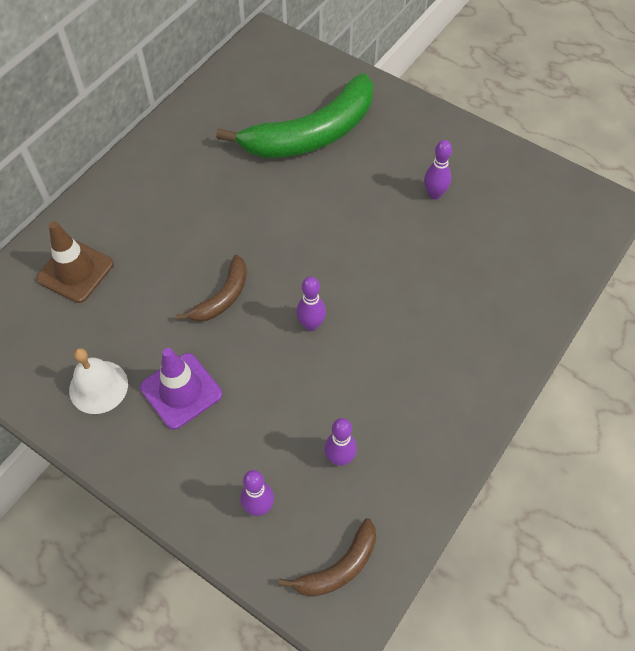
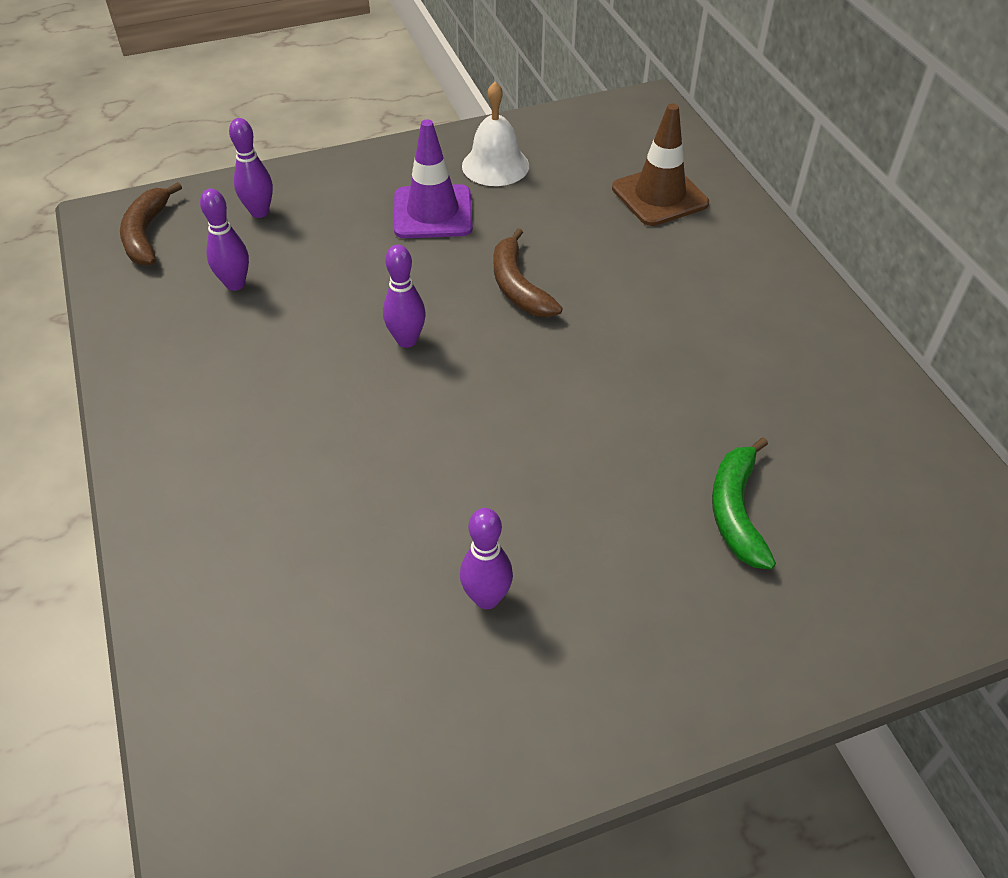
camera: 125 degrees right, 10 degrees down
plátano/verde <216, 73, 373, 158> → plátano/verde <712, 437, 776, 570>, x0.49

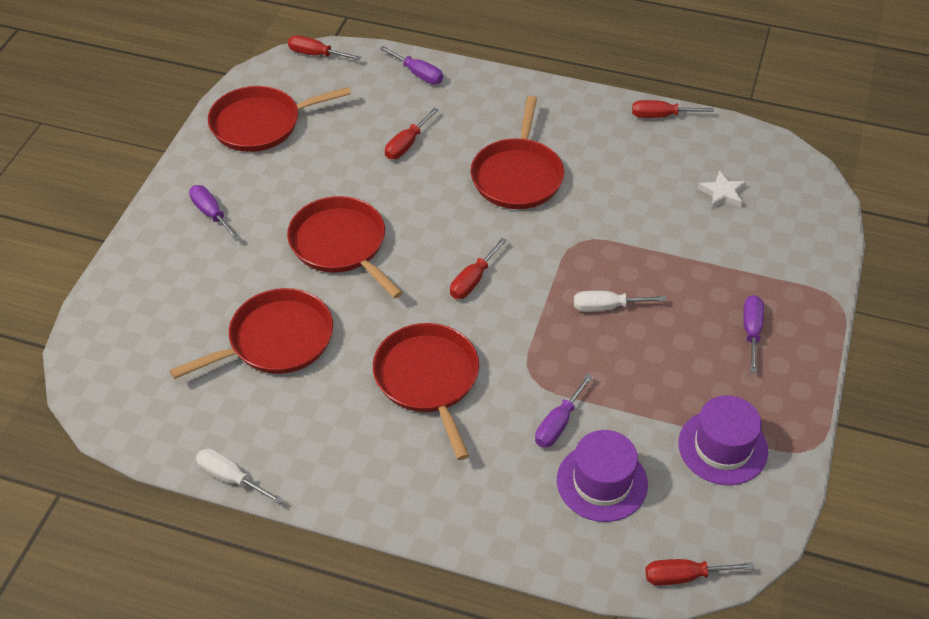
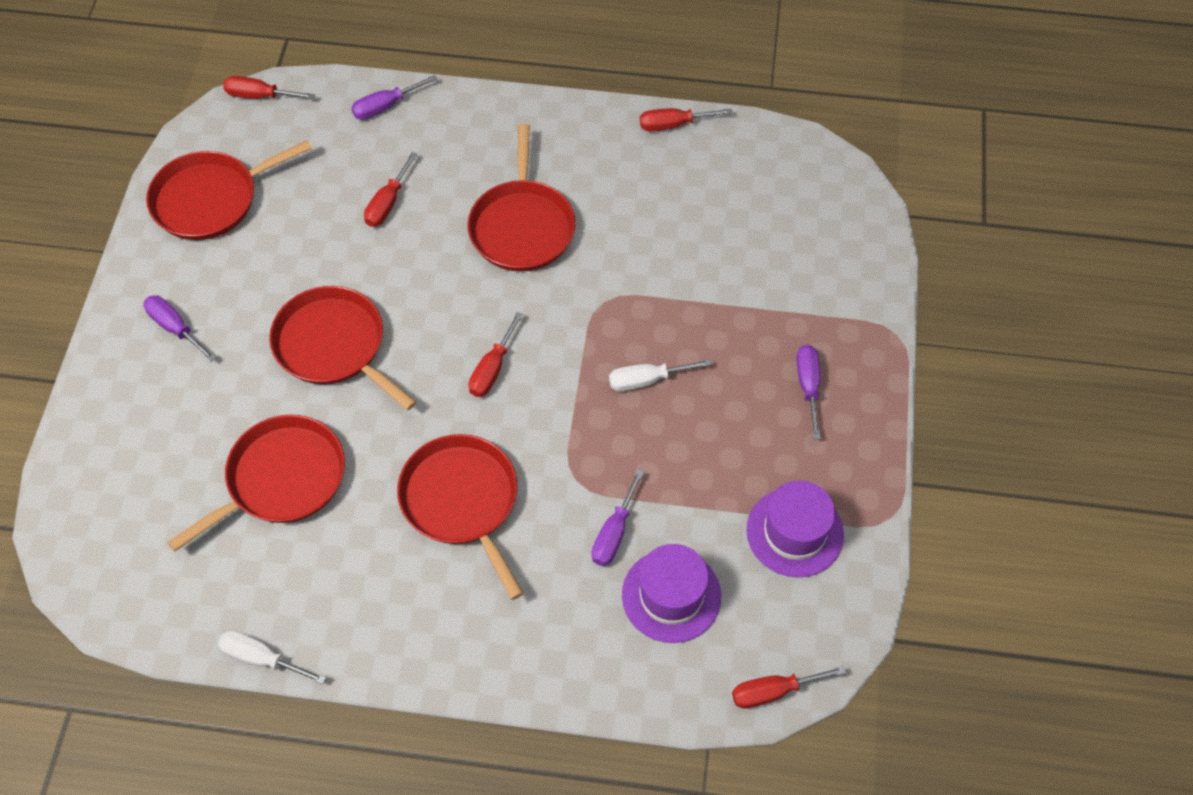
camera: 10 degrees left, 10 degrees up
destornillador/morado <379, 46, 443, 84> → destornillador/morado <351, 75, 437, 120>, 120 degrees clockwise
estrella/blanco <698, 170, 746, 209> → -

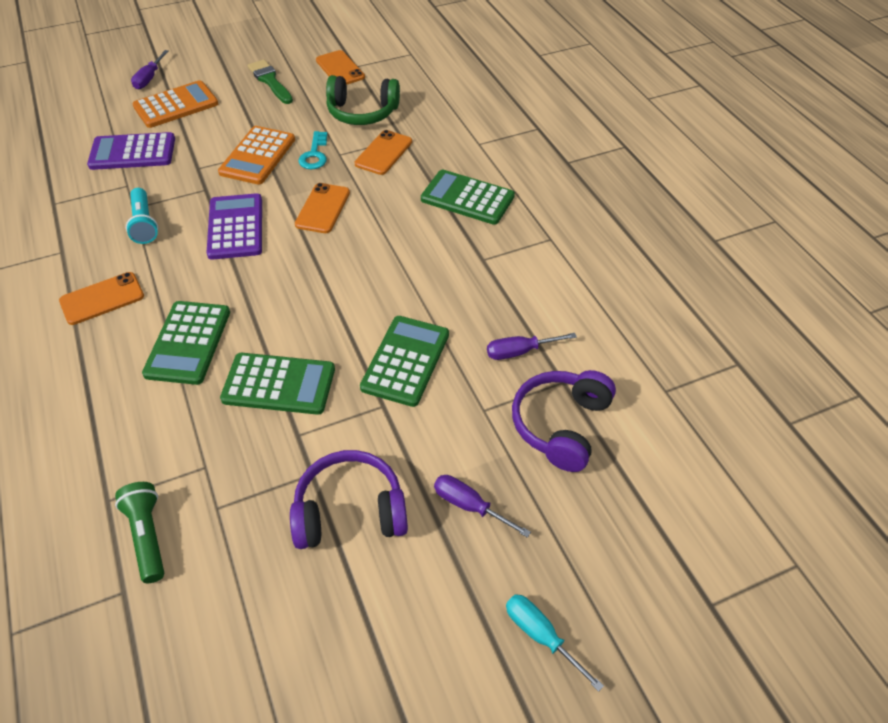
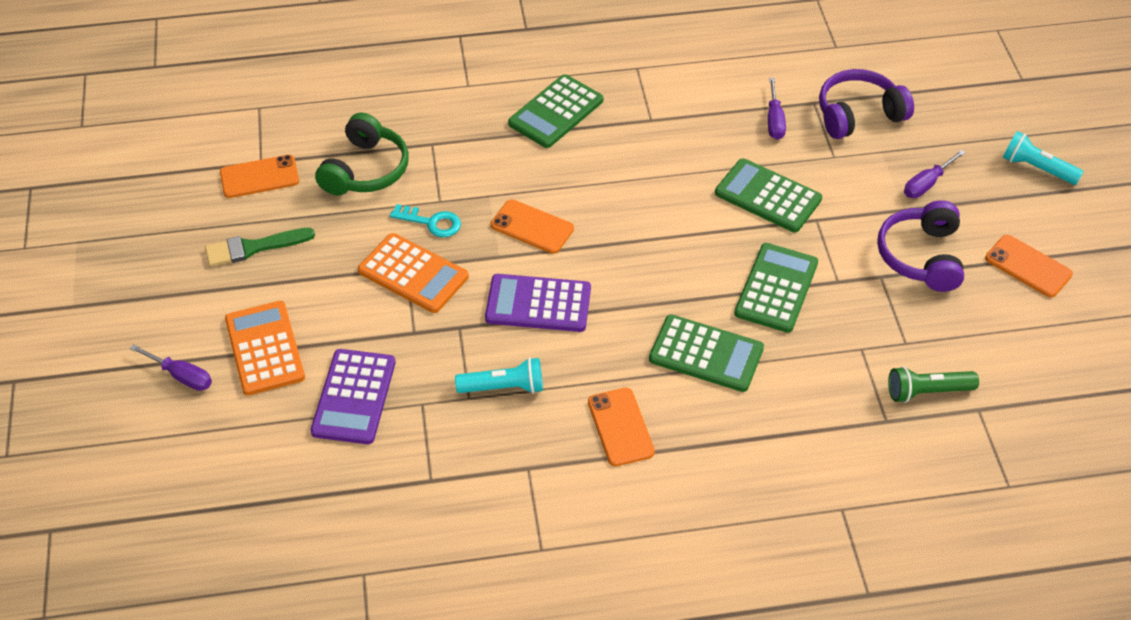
camera: 75 degrees left, 0 degrees up
auriculares/morado <512, 370, 616, 472> → auriculares/morado <819, 69, 914, 139>, 120 degrees clockwise
móvil/naranja <355, 130, 412, 175> → móvil/naranja <985, 235, 1073, 297>, move
destornillador/turquesa <506, 594, 604, 692> → lámpara de mano/turquesa <1003, 131, 1084, 185>

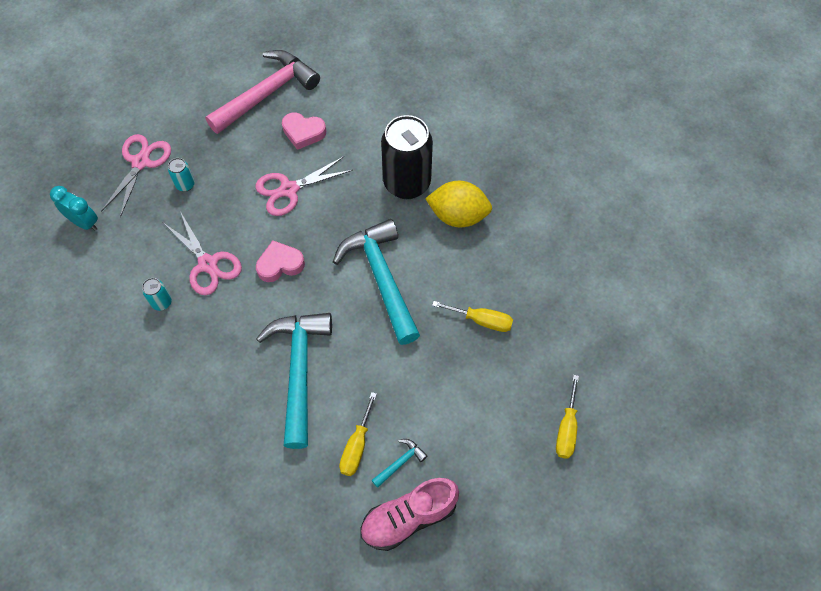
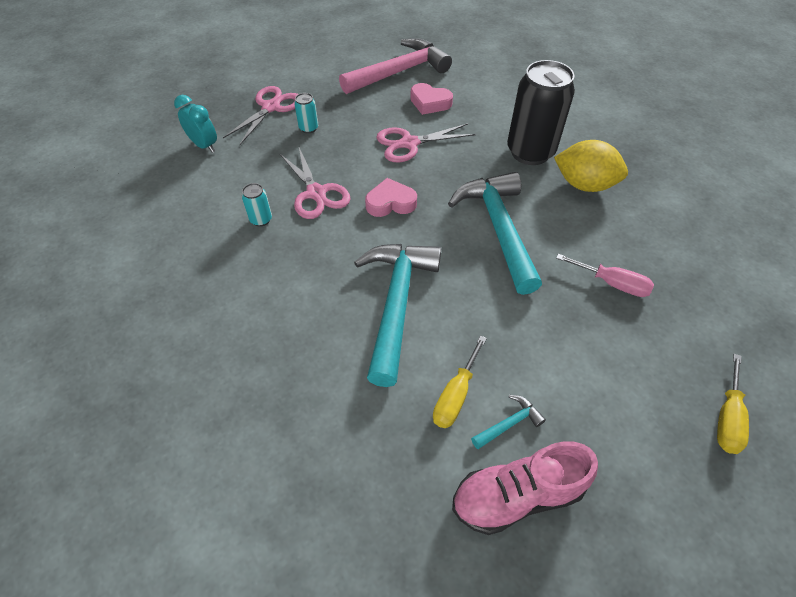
camera: 10 degrees right, 10 degrees down
destornillador/amarillo <432, 301, 513, 332> → destornillador/rosa <556, 254, 654, 297>

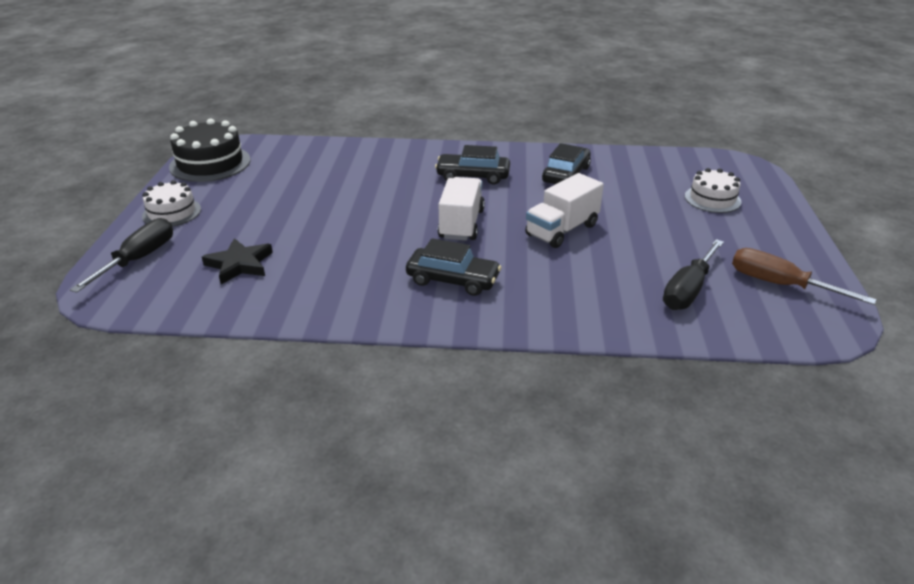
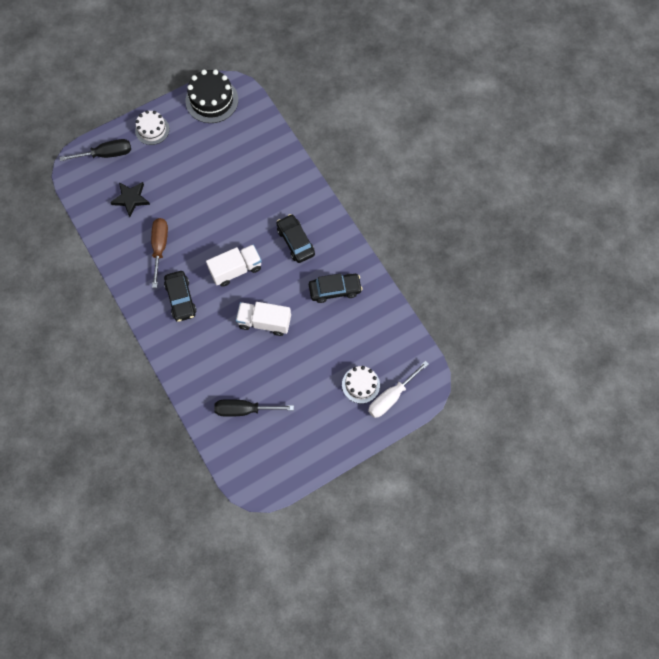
camera: 55 degrees right, 35 degrees up
destornillador/marrón <732, 248, 877, 305> → destornillador/marrón <151, 218, 168, 288>, move
- → destornillador/blanco <368, 361, 429, 418>

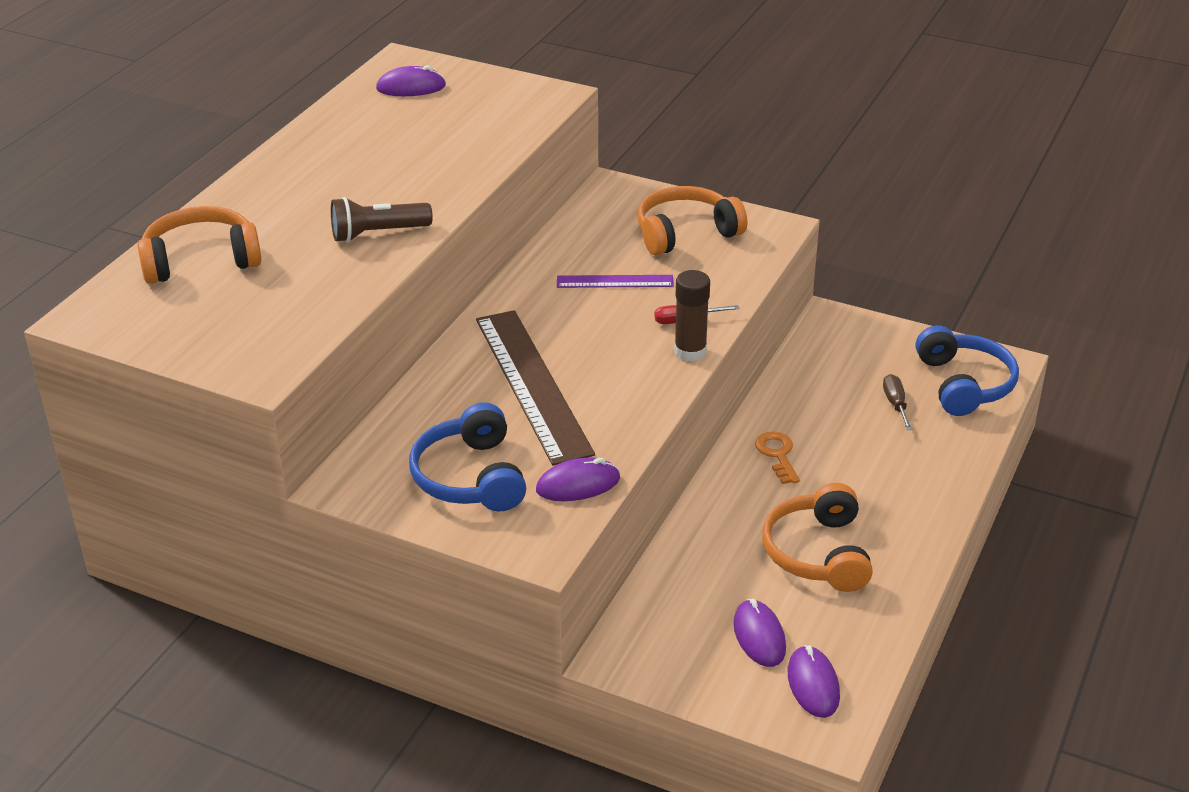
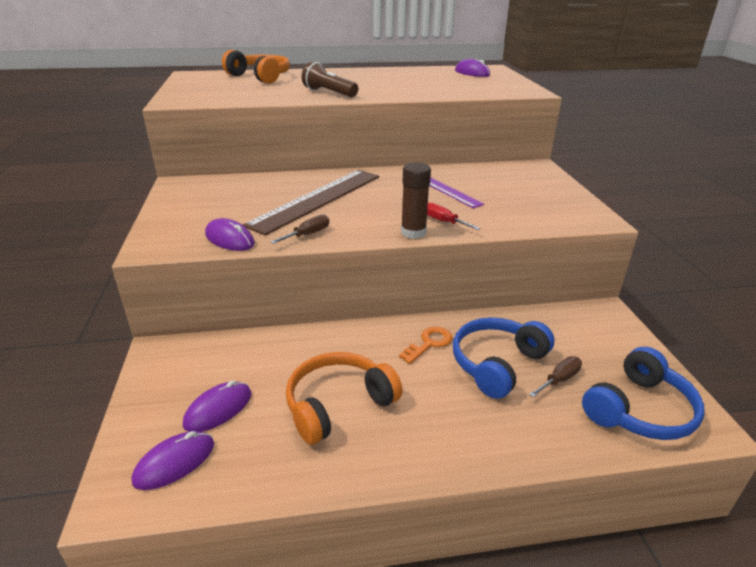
camera: 55 degrees right, 5 degrees down
- → destornillador/marrón <270, 214, 329, 244>
auriculares/azul <409, 402, 526, 511> → auriculares/azul <453, 317, 555, 399>, move
auriculares/naranja <637, 186, 747, 256> → -

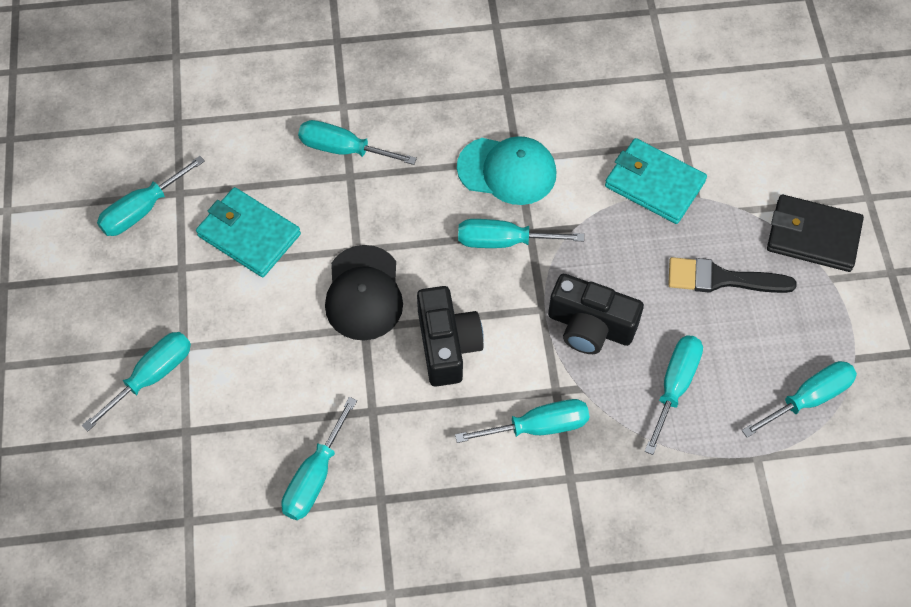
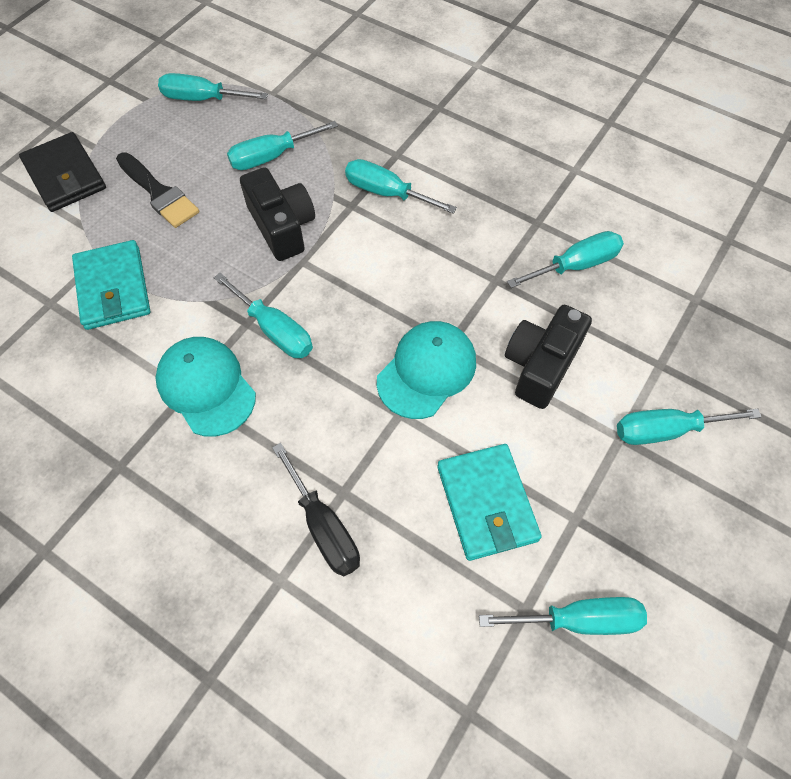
camera: 140 degrees left, 0 degrees up
destornillador/turquesa <298, 120, 417, 165> → destornillador/negro <272, 443, 360, 577>
gorra/negro <325, 245, 403, 340> → gorra/turquesa <377, 321, 476, 419>
cámara/negro <417, 286, 484, 387> → cámara/negro <505, 305, 592, 409>, move

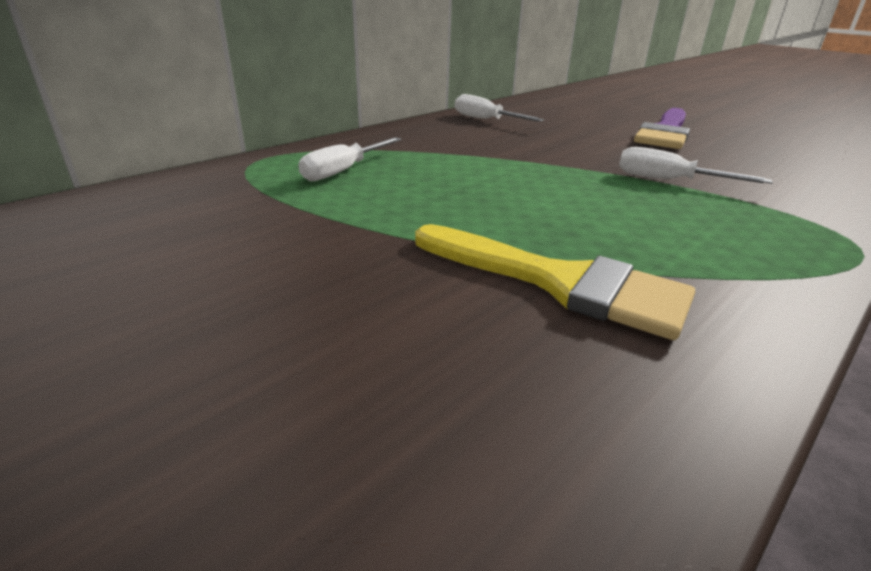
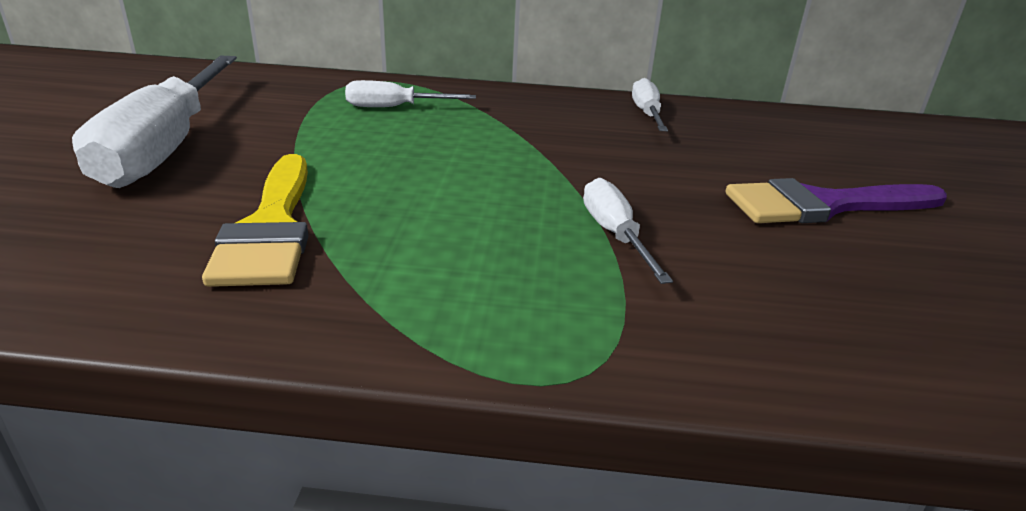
camera: 50 degrees right, 0 degrees up
- → destornillador/blanco <72, 56, 237, 188>

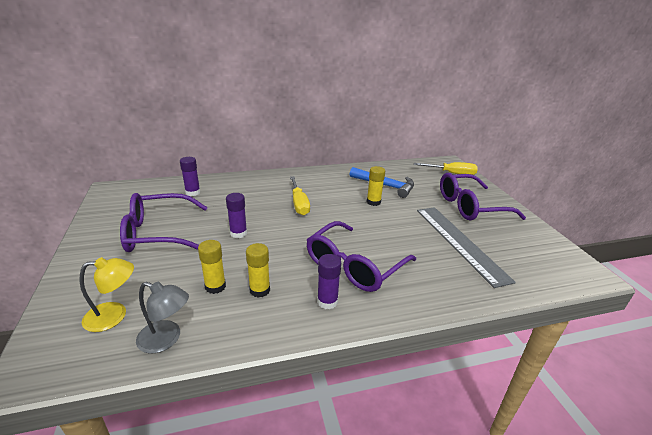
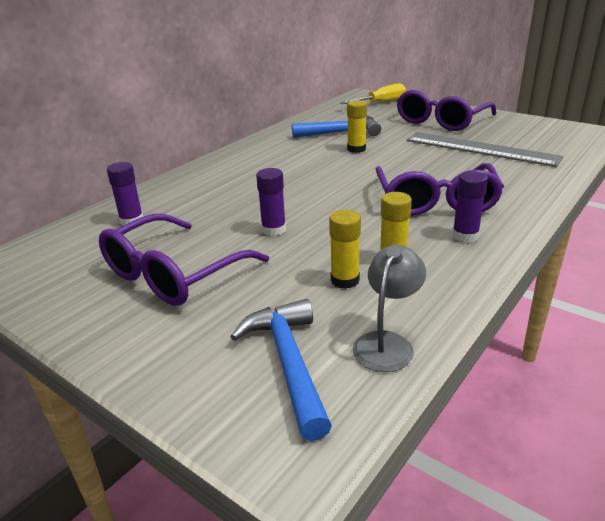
camera: 35 degrees left, 0 degrees up
lámpara/amarillo <80, 257, 134, 332> → martillo/azul <230, 299, 332, 441>
lámpara/gris <136, 282, 189, 354> → lámpara/gris <353, 245, 426, 372>, 45 degrees counterclockwise
destornillador/amarillo <290, 176, 310, 215> → -

